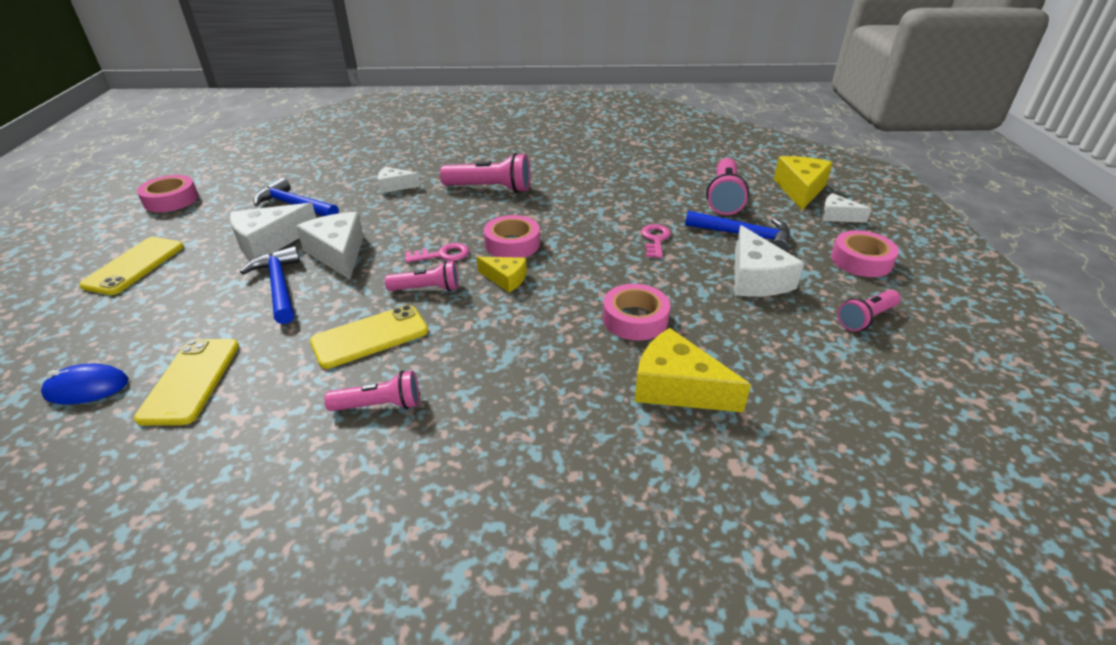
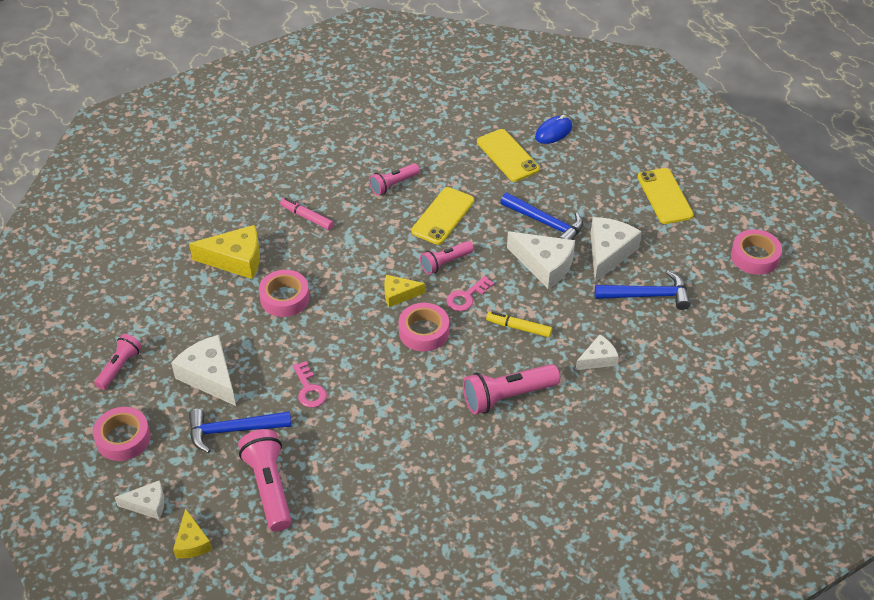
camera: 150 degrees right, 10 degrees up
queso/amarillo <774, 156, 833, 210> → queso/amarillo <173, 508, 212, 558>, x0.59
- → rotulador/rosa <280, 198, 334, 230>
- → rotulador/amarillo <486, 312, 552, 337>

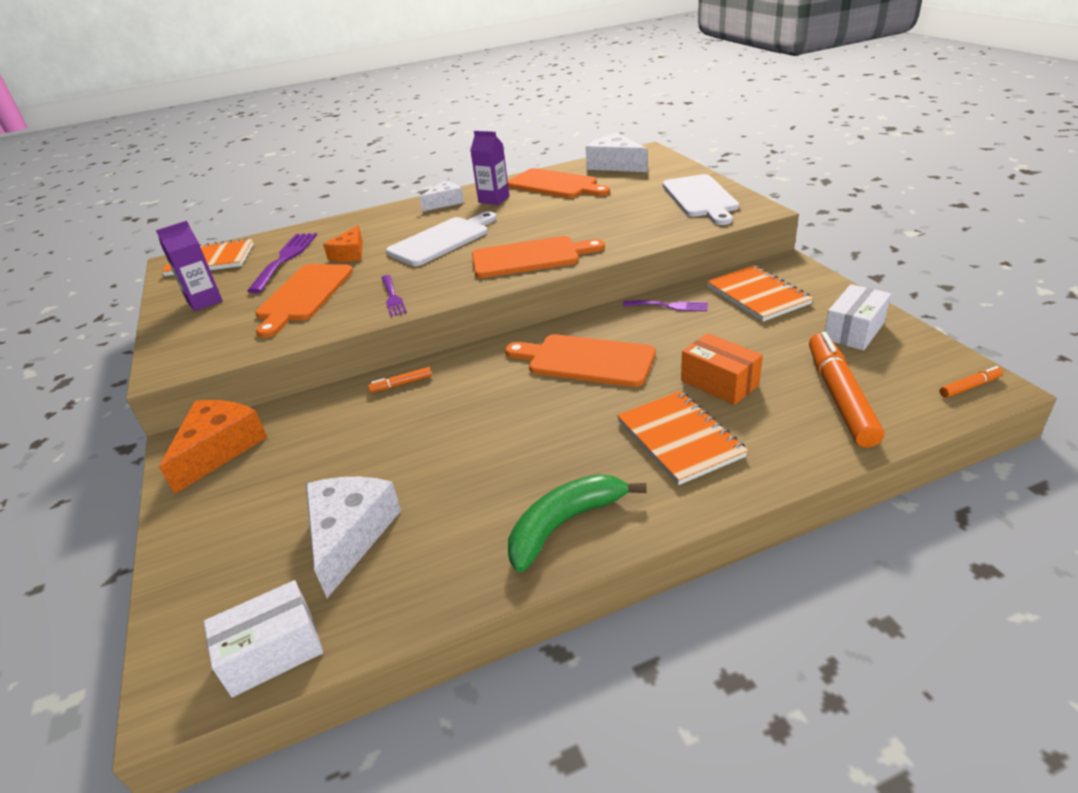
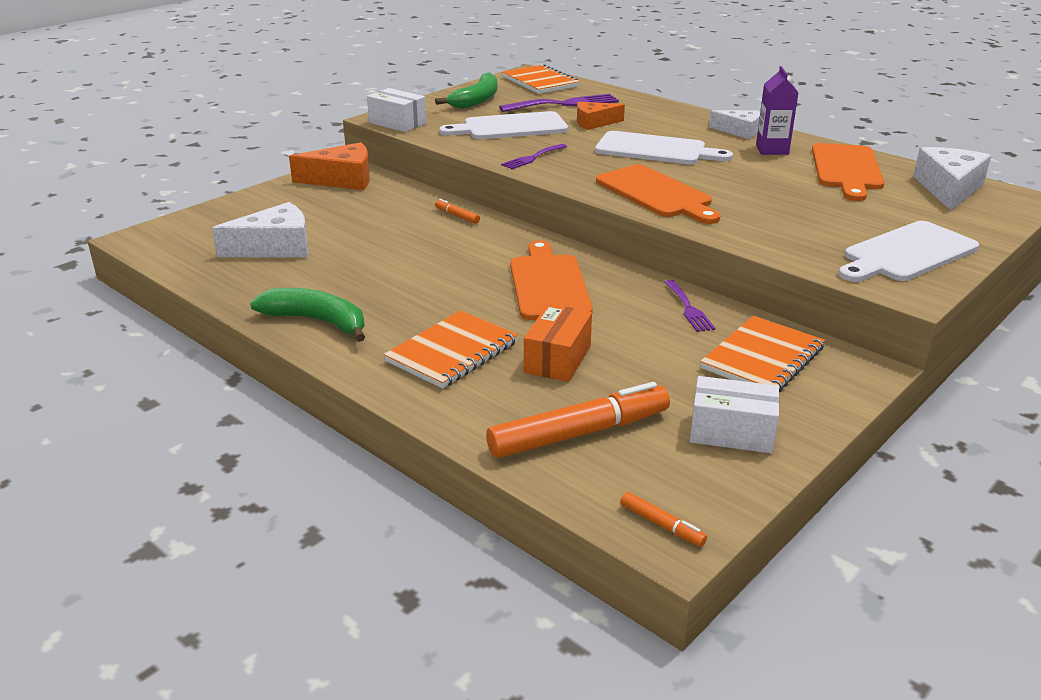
camera: 60 degrees right, 5 degrees down
caja/blanco <204, 580, 323, 697> → caja/blanco <367, 88, 426, 132>, move
cartón de leche/morado <156, 221, 223, 311> → plátano/verde <435, 73, 497, 109>
tabla de cortar/naranja <255, 264, 353, 338> → tabla de cortar/blanco <439, 111, 568, 139>

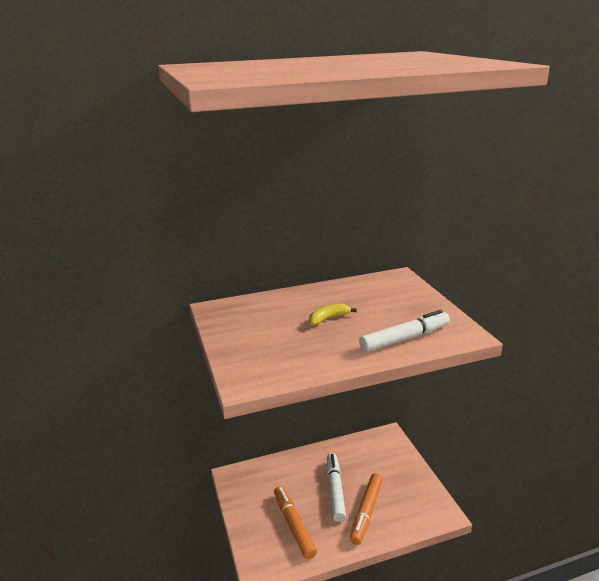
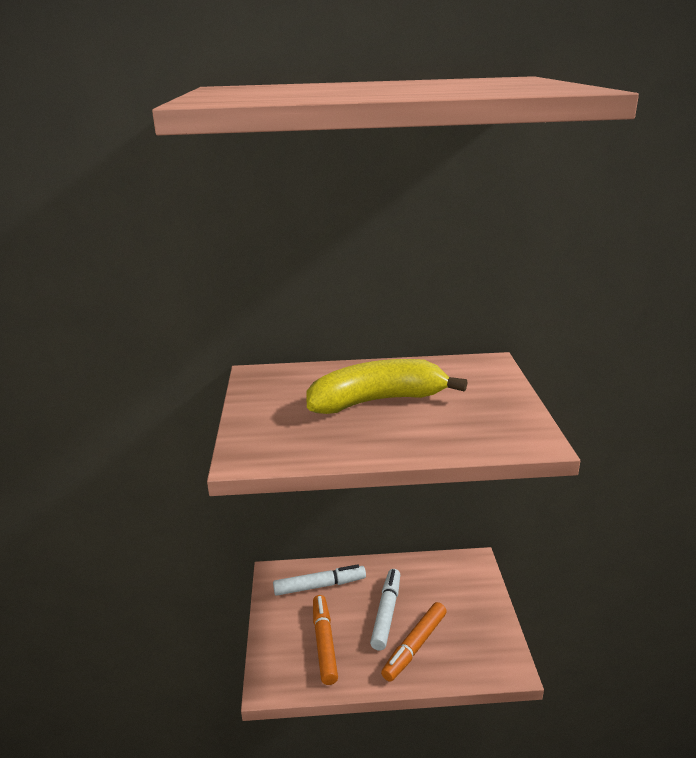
camera: 15 degrees right, 0 degrees up
rotulador/blanco <359, 310, 450, 352> → rotulador/blanco <273, 564, 366, 596>, move
plátano/amarillo <309, 303, 357, 325> → plátano/amarillo <306, 359, 468, 414>, x2.49

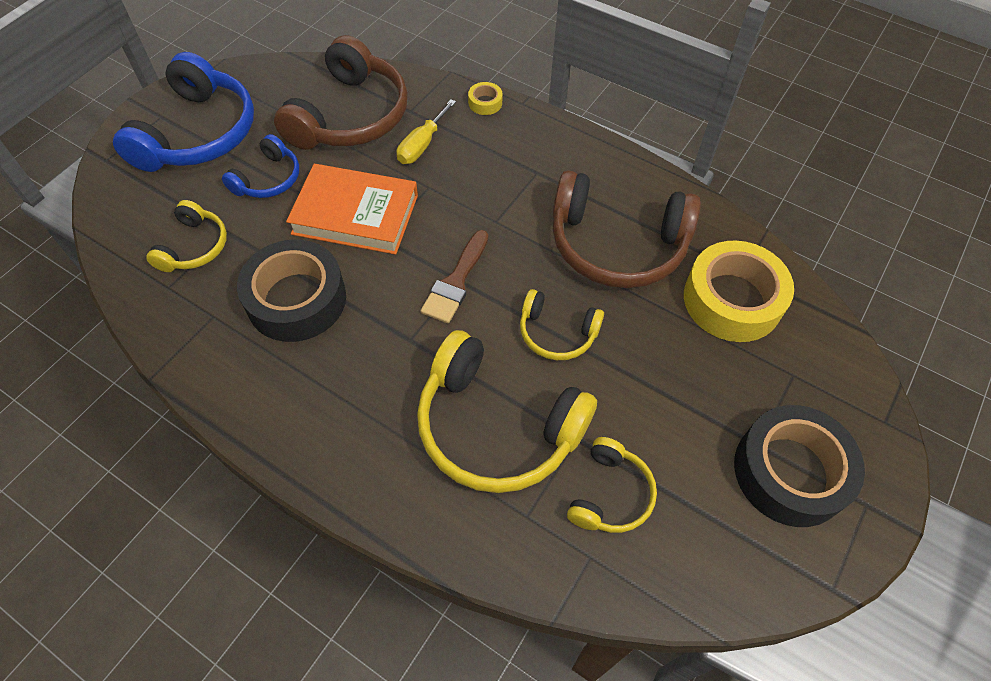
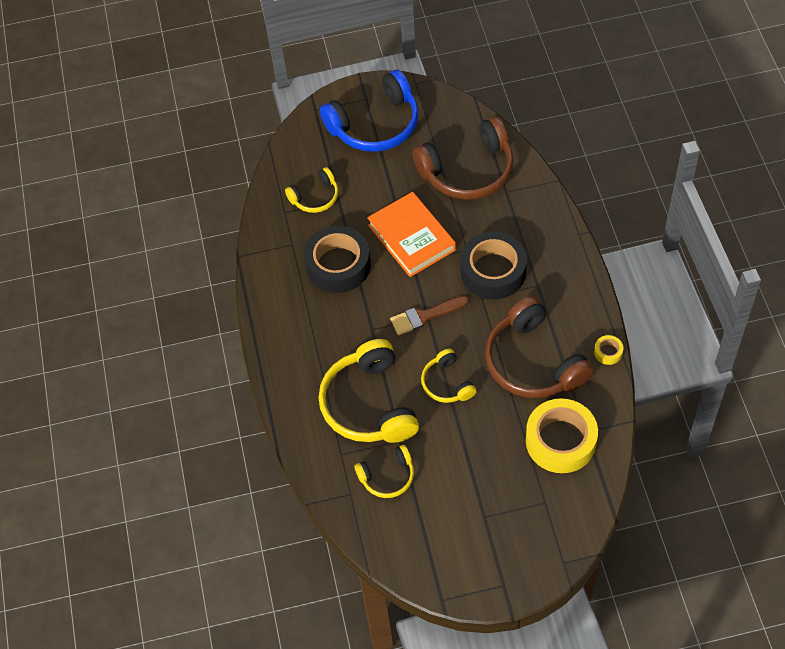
camera: 50 degrees right, 0 degrees up
cinta adhesiva/negro <734, 405, 865, 527> → cinta adhesiva/negro <460, 232, 527, 300>, move
cinta adhesiva/amarillo <468, 82, 503, 115> → cinta adhesiva/amarillo <594, 335, 624, 365>, move
auriculares/azul <222, 134, 299, 198> → -
destornillador/amarillo <397, 99, 456, 164> → -

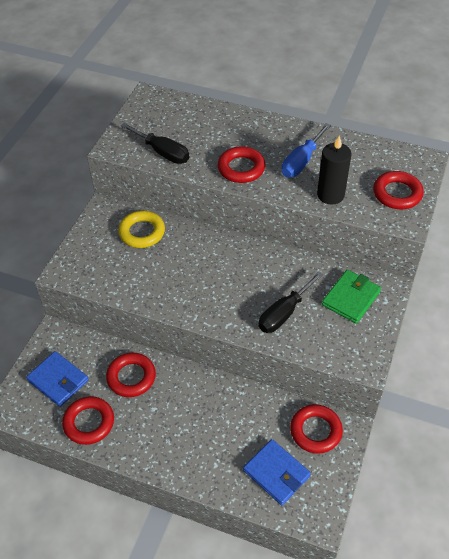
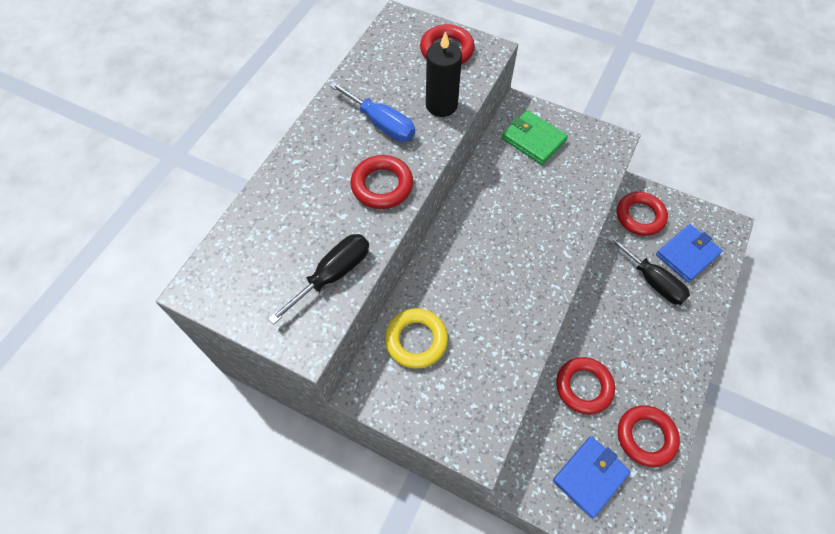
camera: 85 degrees left, 10 degrees up
destornillador/negro <259, 271, 323, 333> → destornillador/negro <607, 235, 690, 305>, move

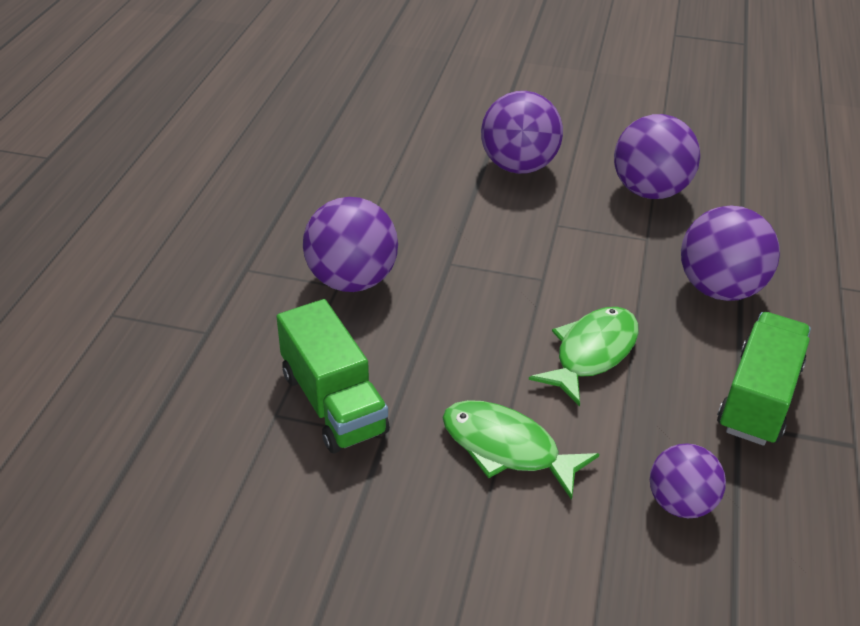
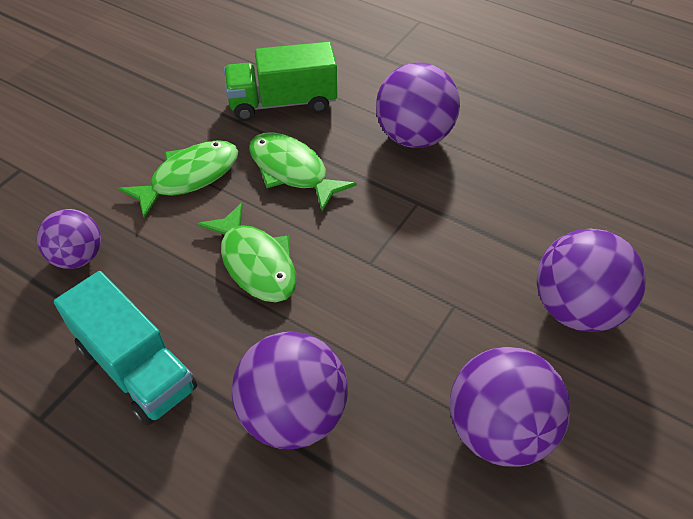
camera: 110 degrees right, 10 degrees up
camión/verde <717, 312, 811, 446> → camión/turquesa <54, 271, 197, 426>
- → pez/verde <249, 132, 357, 212>

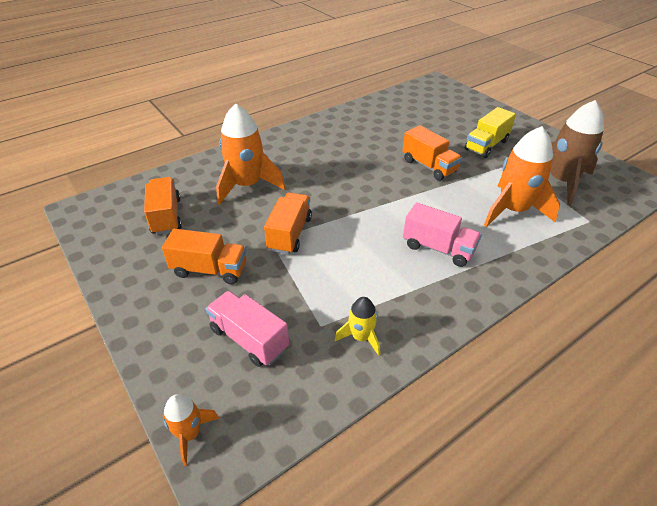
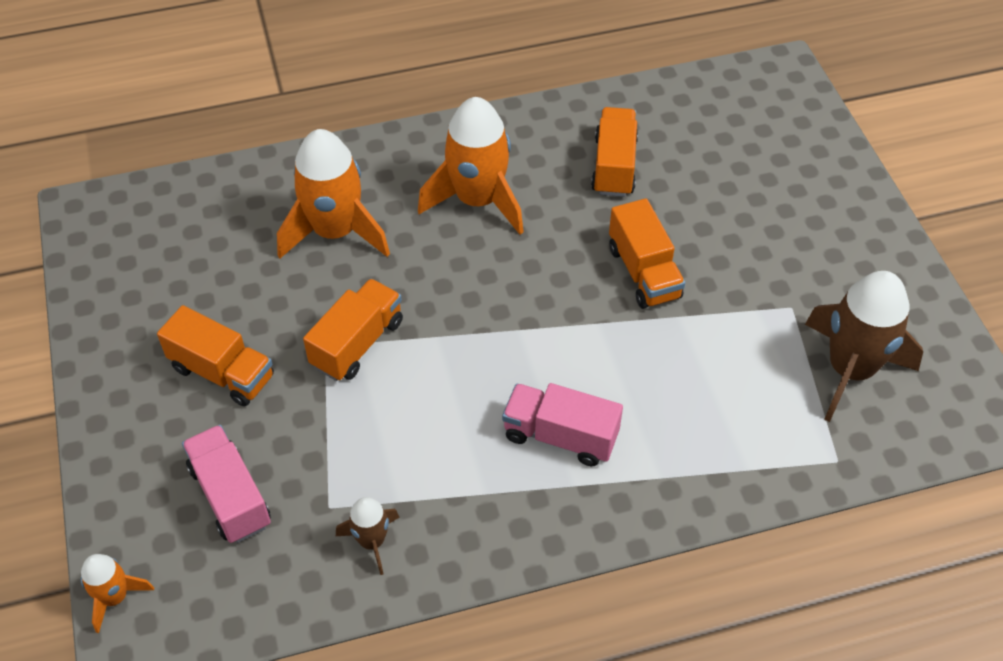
camera: 20 degrees right, 10 degrees up
cohete/amarillo <335, 297, 380, 356> → cohete/marrón <336, 497, 400, 575>
cohete/naranja <484, 126, 560, 227> → cohete/naranja <418, 97, 524, 235>, move
camión/rosa <403, 202, 482, 267> → camión/rosa <502, 383, 623, 466>, 150 degrees clockwise
camión/naranja <144, 177, 182, 235> → camión/naranja <591, 107, 638, 197>, move
camión/amarillo <465, 107, 516, 158> → -

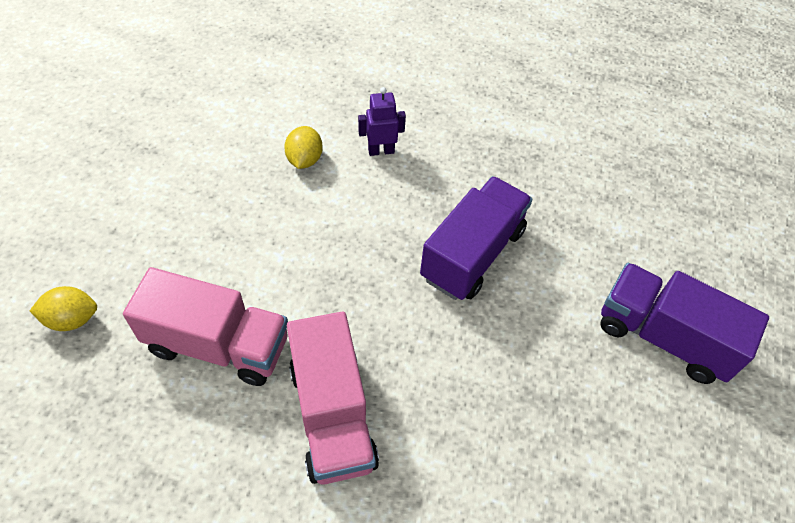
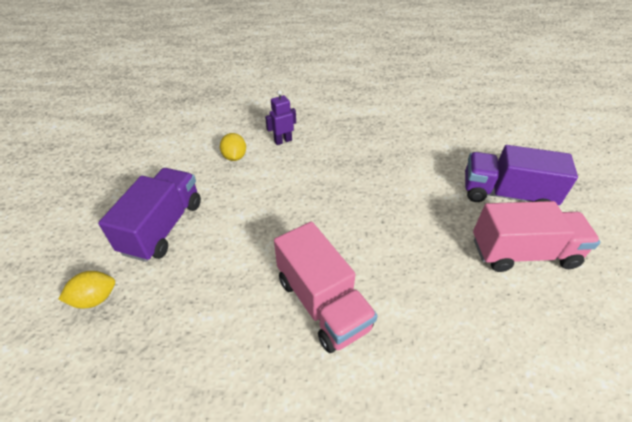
camera: 15 degrees left, 10 degrees down
camión/morado <420, 176, 533, 300> → camión/morado <98, 168, 201, 262>, move
camión/rosa <123, 267, 288, 386> → camión/rosa <473, 201, 600, 272>, move

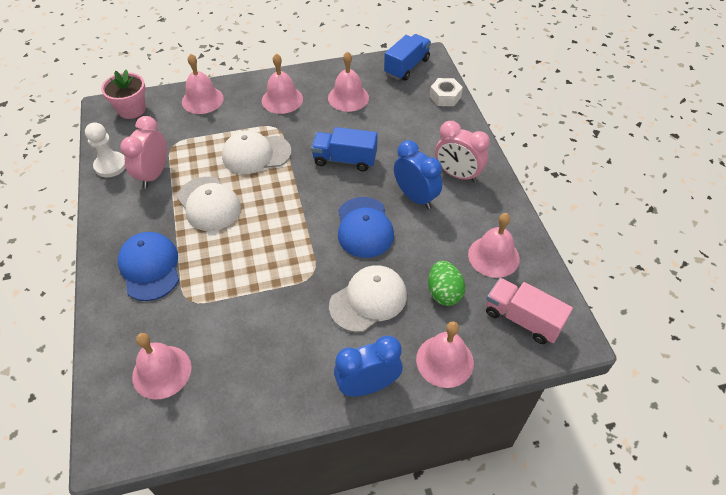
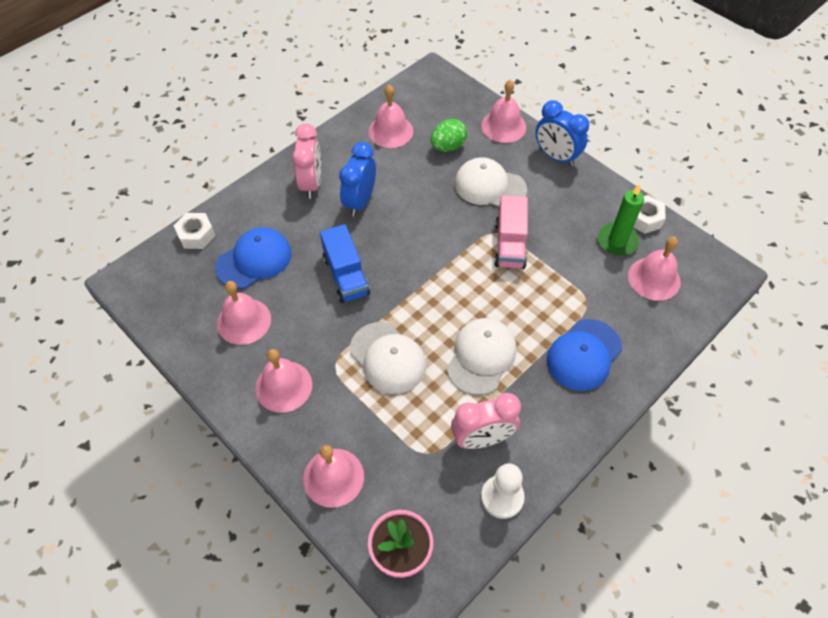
camera: 120 degrees left, 5 degrees up
gorra/azul <338, 197, 394, 258> → gorra/azul <215, 227, 292, 289>, move
camión/rosa <486, 278, 573, 344> → camión/rosa <494, 195, 528, 269>, move
- → vela/verde <598, 184, 644, 255>
- → tuerca/blanco <633, 195, 666, 234>
camión/azul <384, 34, 431, 81> → -

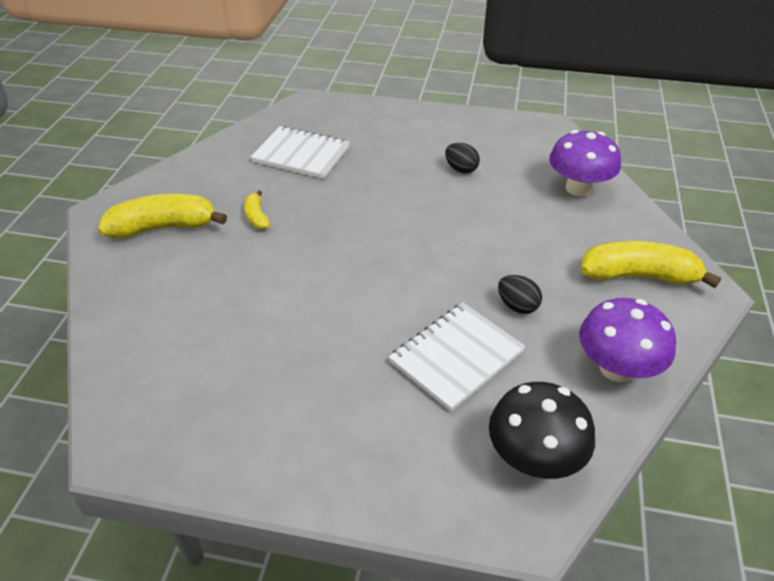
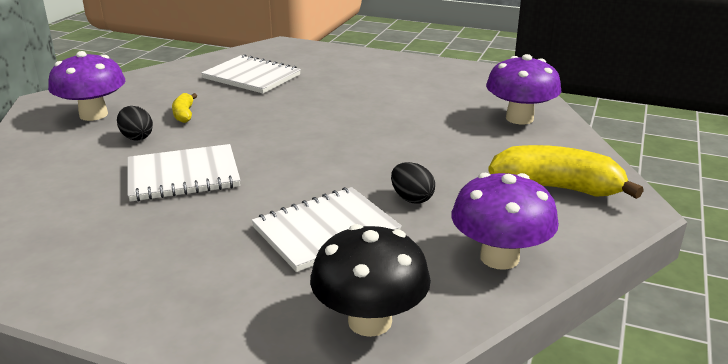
camera: 10 degrees right, 15 degrees down
plátano/amarillo <98, 194, 227, 239> → seta/morado <48, 51, 125, 121>
huevo/negro <445, 143, 480, 174> → huevo/negro <117, 106, 153, 140>, move
- → cuaderno/blanco <128, 144, 240, 202>

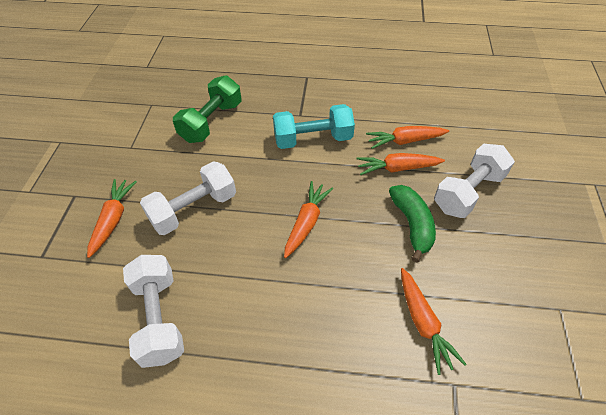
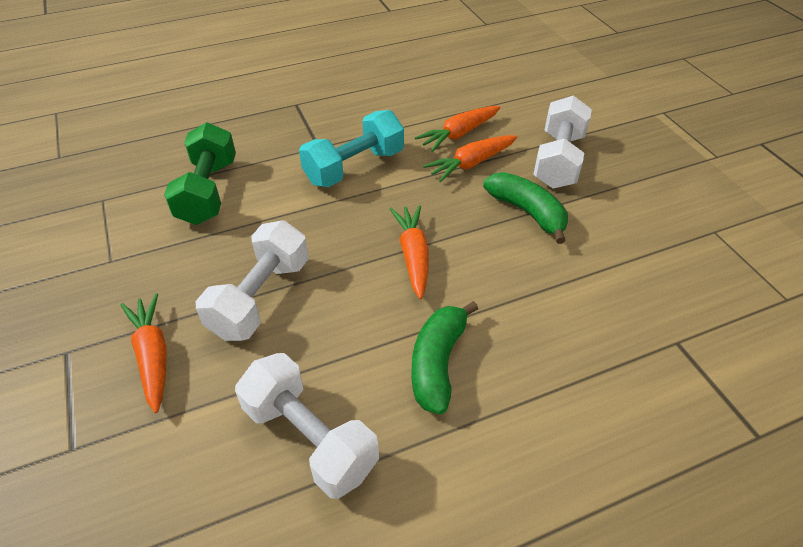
camera: 30 degrees left, 5 degrees down
- → plátano/verde <411, 301, 478, 414>
zanahoria/naranja <401, 268, 467, 375> → -

